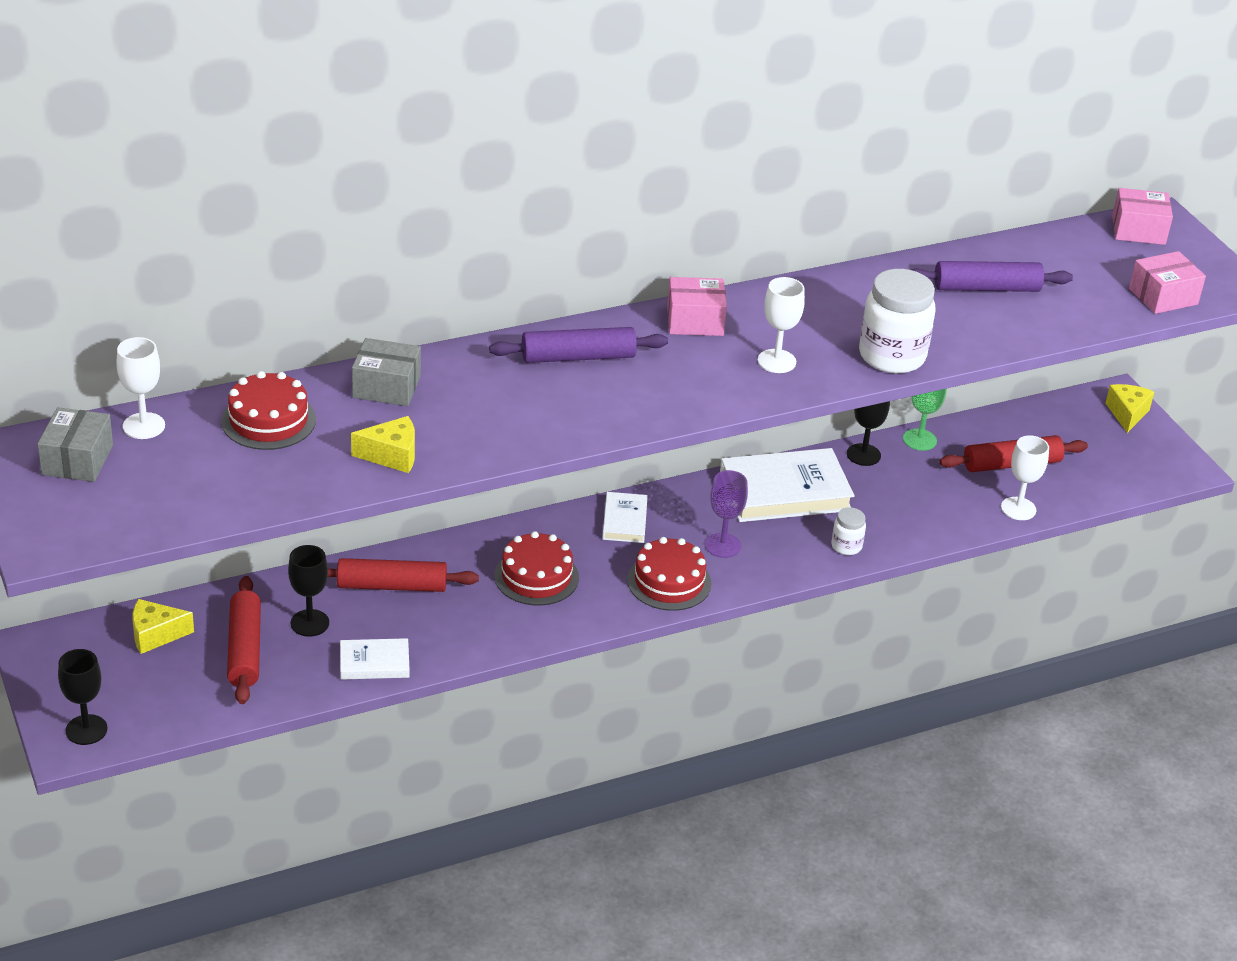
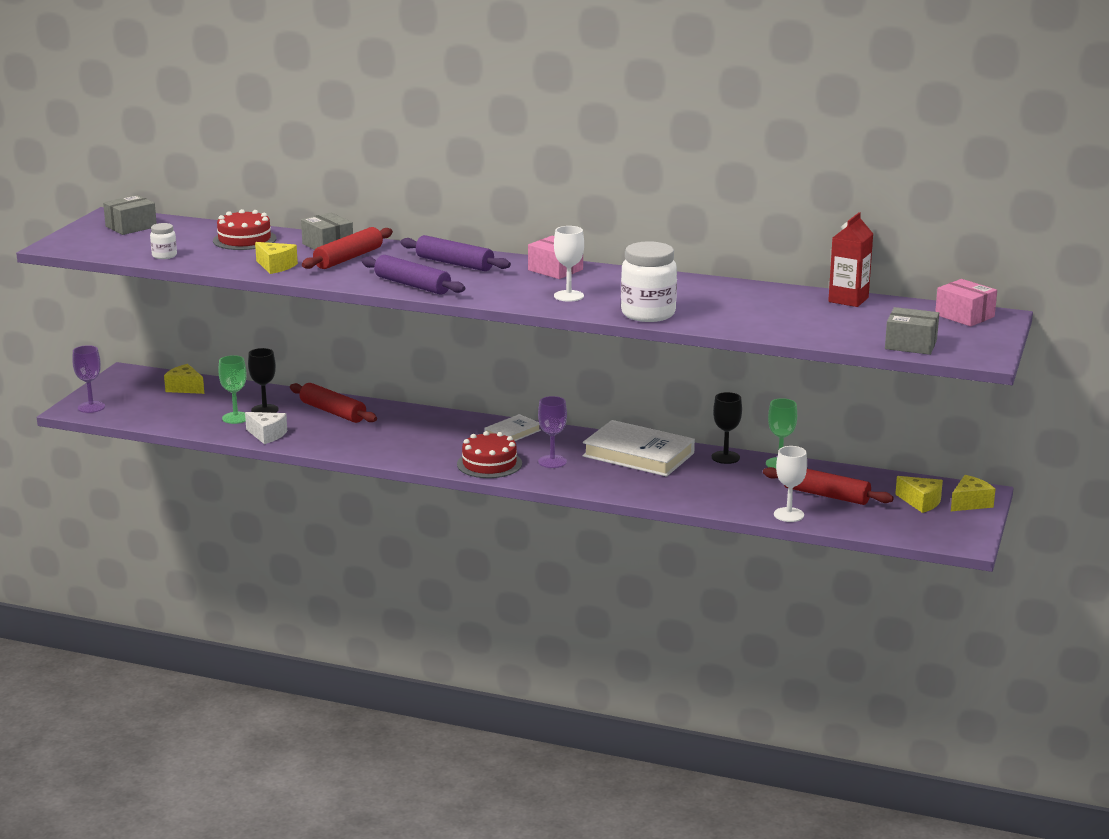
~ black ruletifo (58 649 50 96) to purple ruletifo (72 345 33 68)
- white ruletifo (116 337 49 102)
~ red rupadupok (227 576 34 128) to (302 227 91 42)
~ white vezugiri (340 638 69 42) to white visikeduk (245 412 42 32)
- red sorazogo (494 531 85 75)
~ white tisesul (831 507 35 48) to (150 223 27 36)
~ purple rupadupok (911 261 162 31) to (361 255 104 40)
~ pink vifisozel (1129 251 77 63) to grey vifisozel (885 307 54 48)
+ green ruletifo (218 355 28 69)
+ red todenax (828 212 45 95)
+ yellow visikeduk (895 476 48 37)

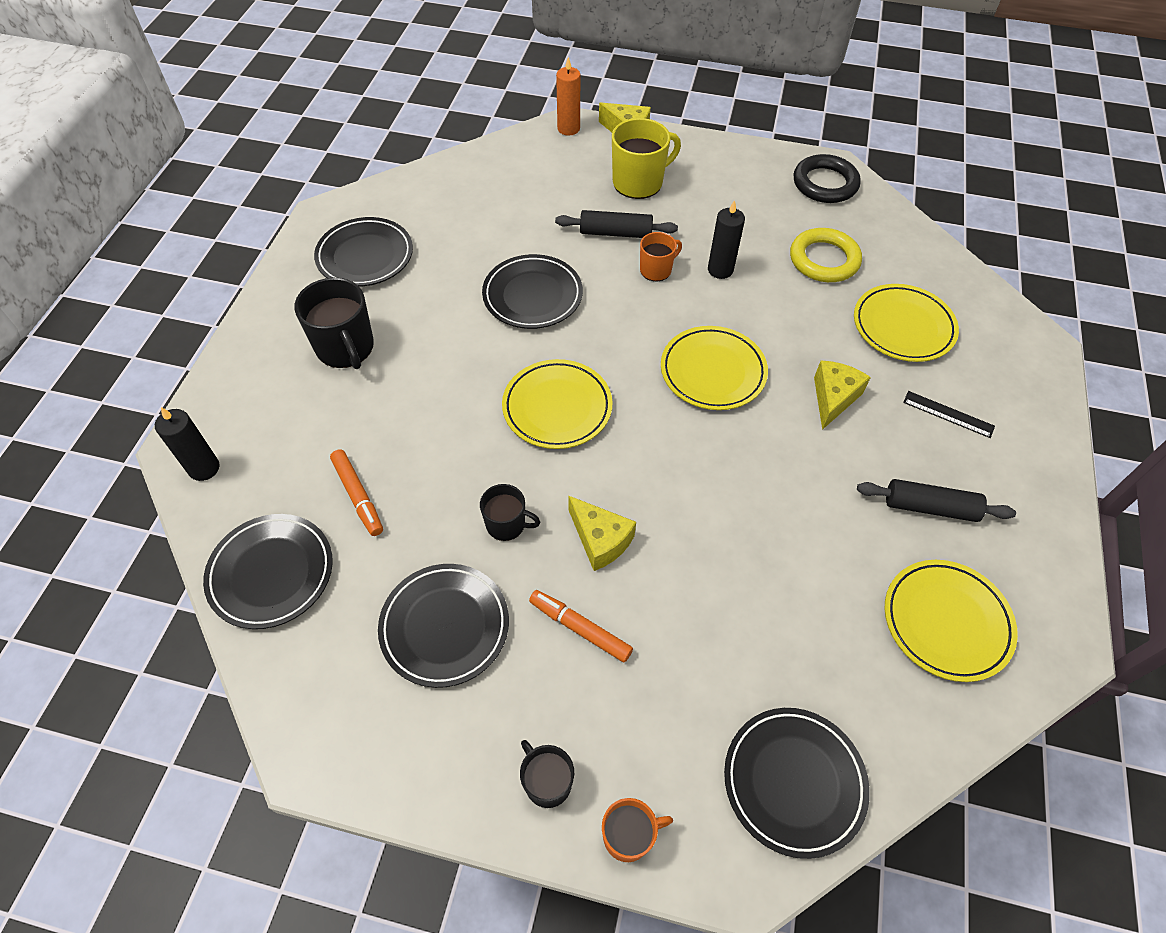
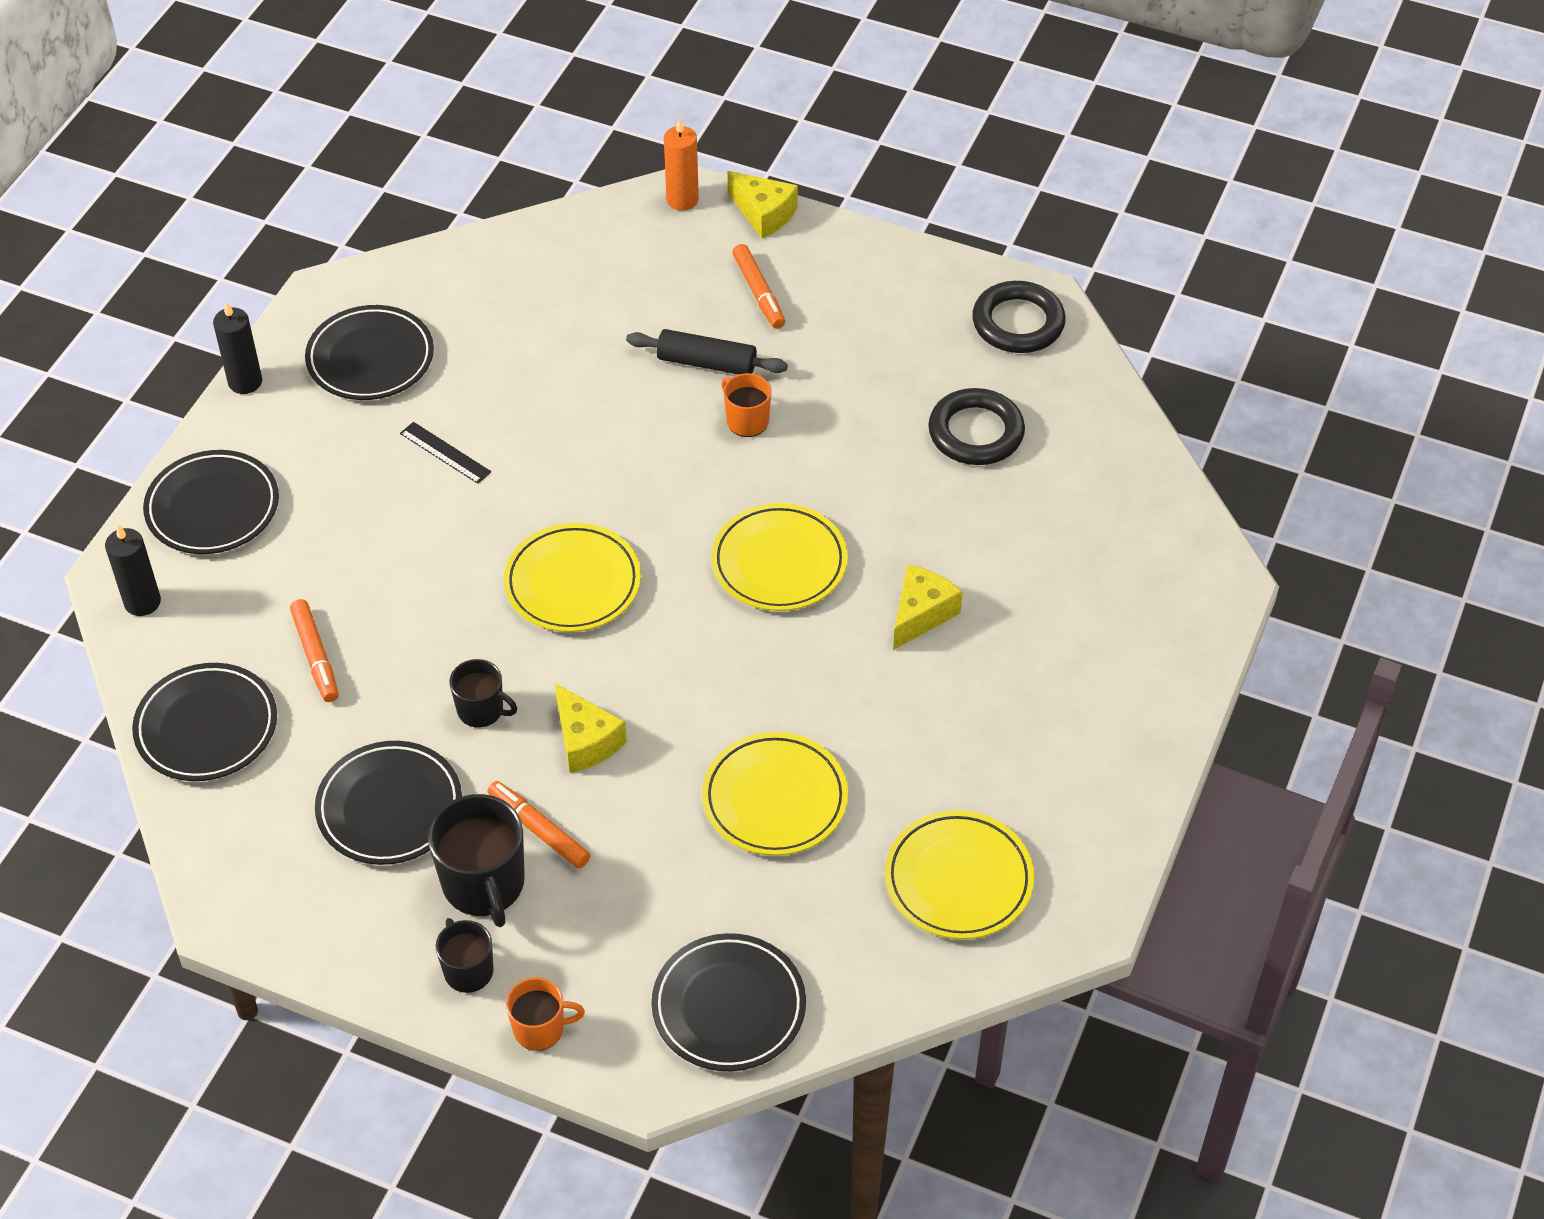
~ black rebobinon (294 278 80 91) to (428 794 97 133)
~ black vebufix (482 254 101 75) to (143 450 136 104)
~ yellow rebobinon (612 118 69 81) to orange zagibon (732 244 53 85)
~ orange rebobinon (640 232 42 49) = (721 373 51 64) 105 degrees counterclockwise
~ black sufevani (708 200 37 79) to (213 302 49 92)
~ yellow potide (790 228 72 54) to black potide (928 388 97 77)
~ yellow vebufix (854 284 105 78) to (702 732 146 124)
- black rupadupok (857 479 159 43)
~ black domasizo (903 391 92 47) to (400 422 91 62)

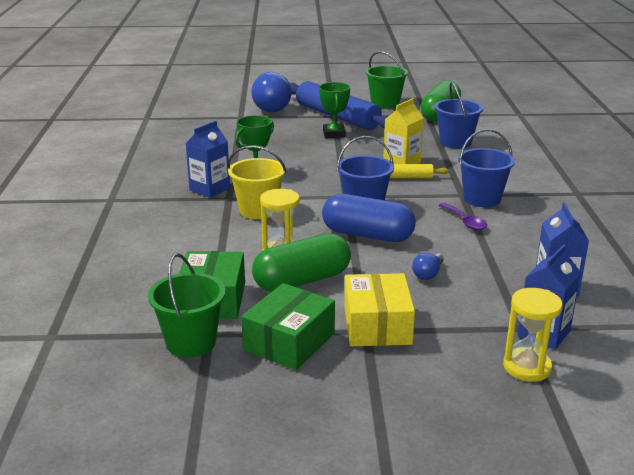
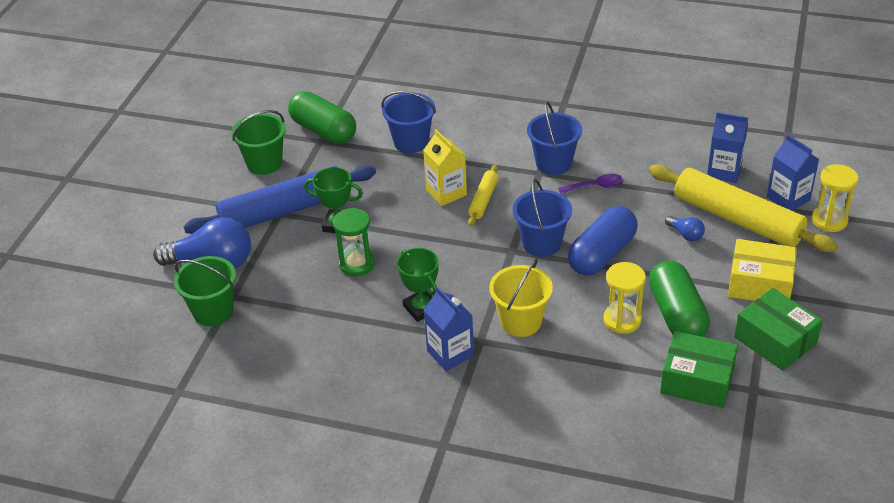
~ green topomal (148 253 77 105) to (174 256 62 70)
+ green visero (333 208 42 68)
+ yellow rupadupok (649 165 189 87)

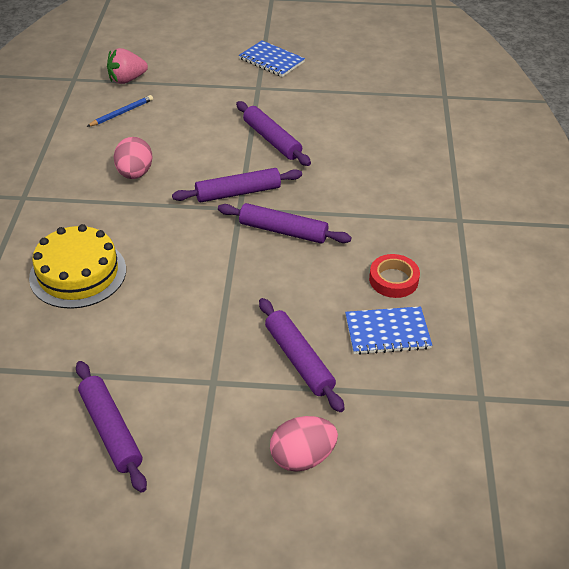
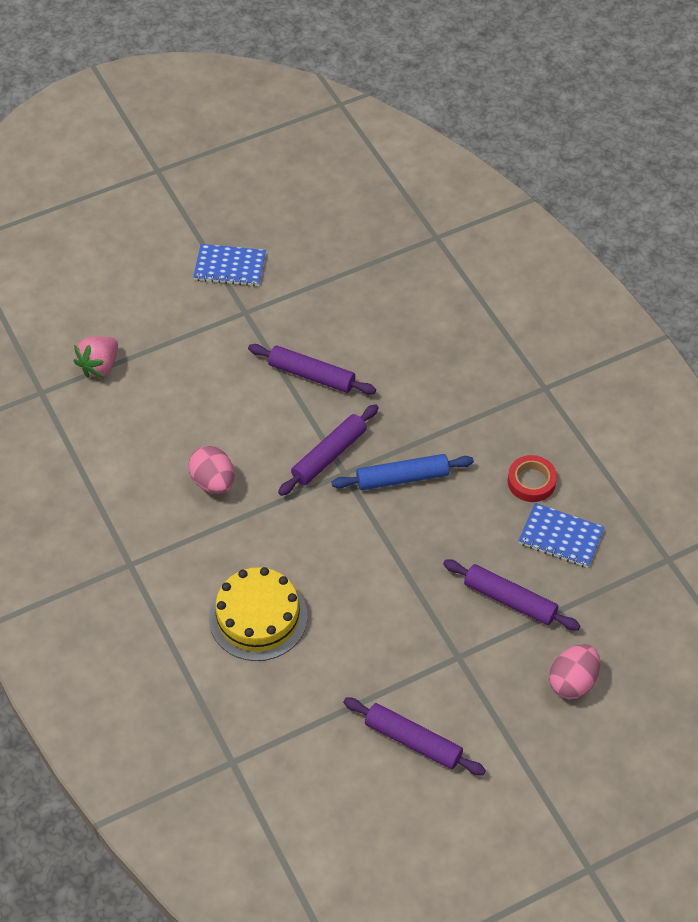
- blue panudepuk (87 95 66 32)
~ purple rupadupok (218 203 134 41) to blue rupadupok (332 454 142 36)
~ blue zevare (345 306 87 49) = (518 503 87 65) 60 degrees clockwise

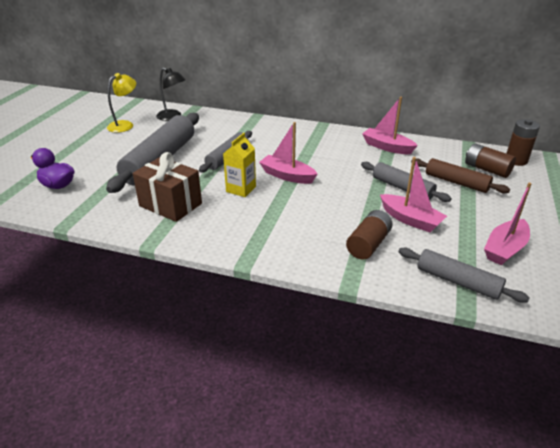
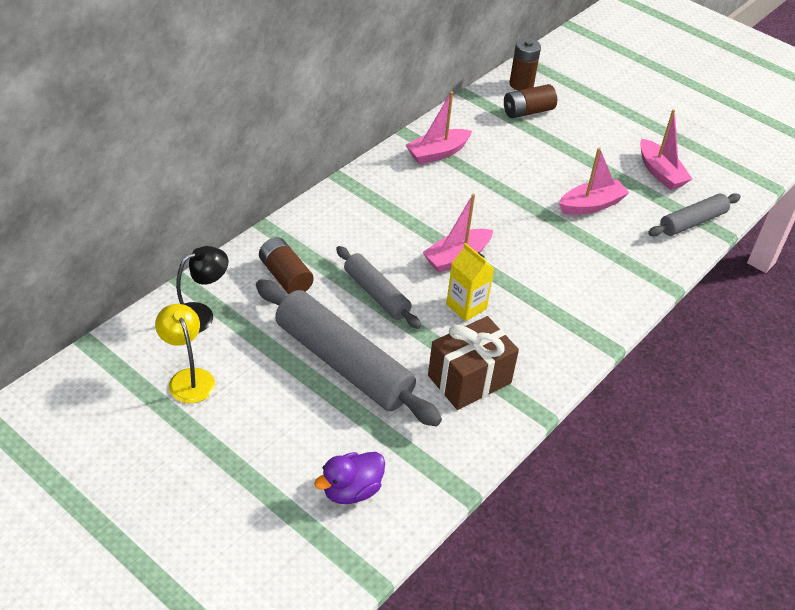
~ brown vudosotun (346 210 47 50) to (259 237 55 57)
- grey rupadupok (361 162 90 40)
- brown rupadupok (411 158 99 35)

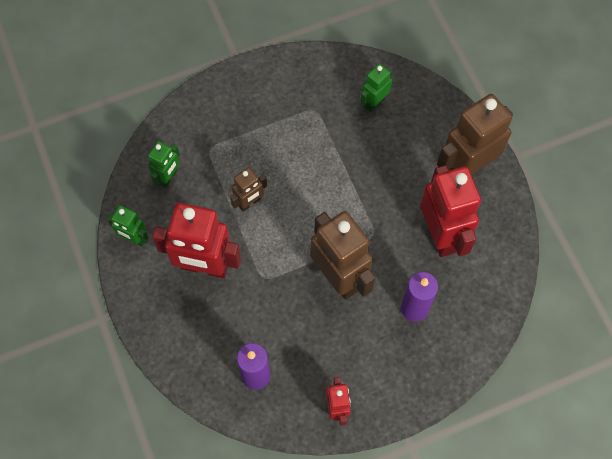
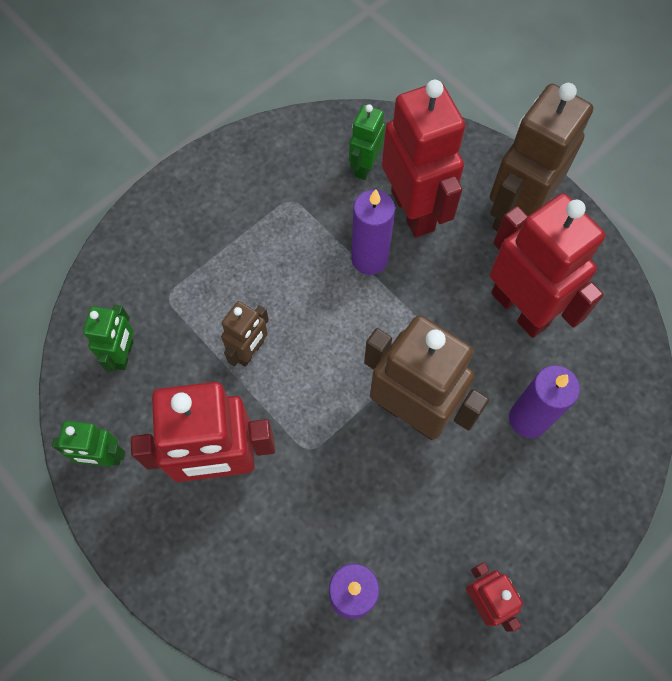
+ purple sufevani (351 189 44 86)
+ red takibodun (382 80 84 158)

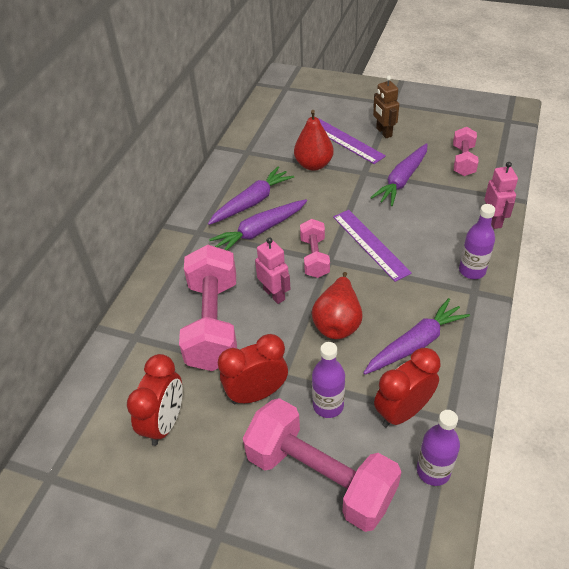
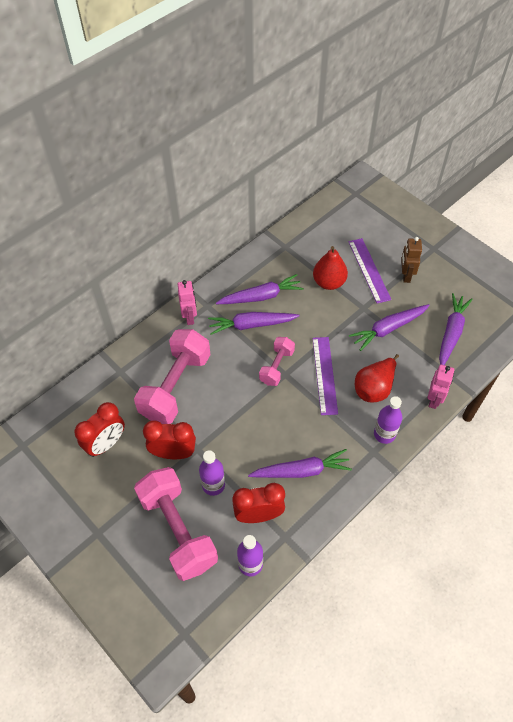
~ pink takibodun (255 237 36 67) to (178 280 19 45)
~ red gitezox (312 272 51 67) to (355 354 44 48)
~ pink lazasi (453 127 26 49) to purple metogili (439 293 34 72)

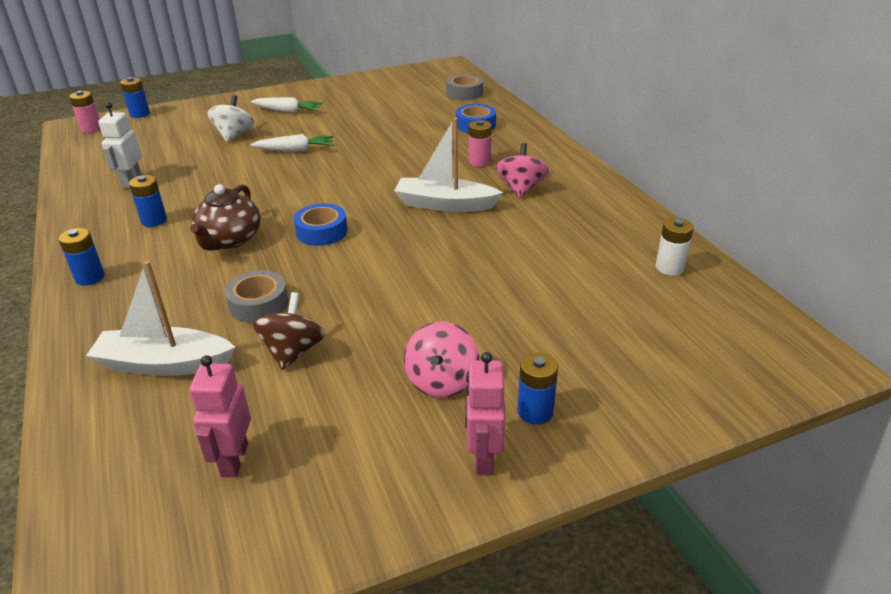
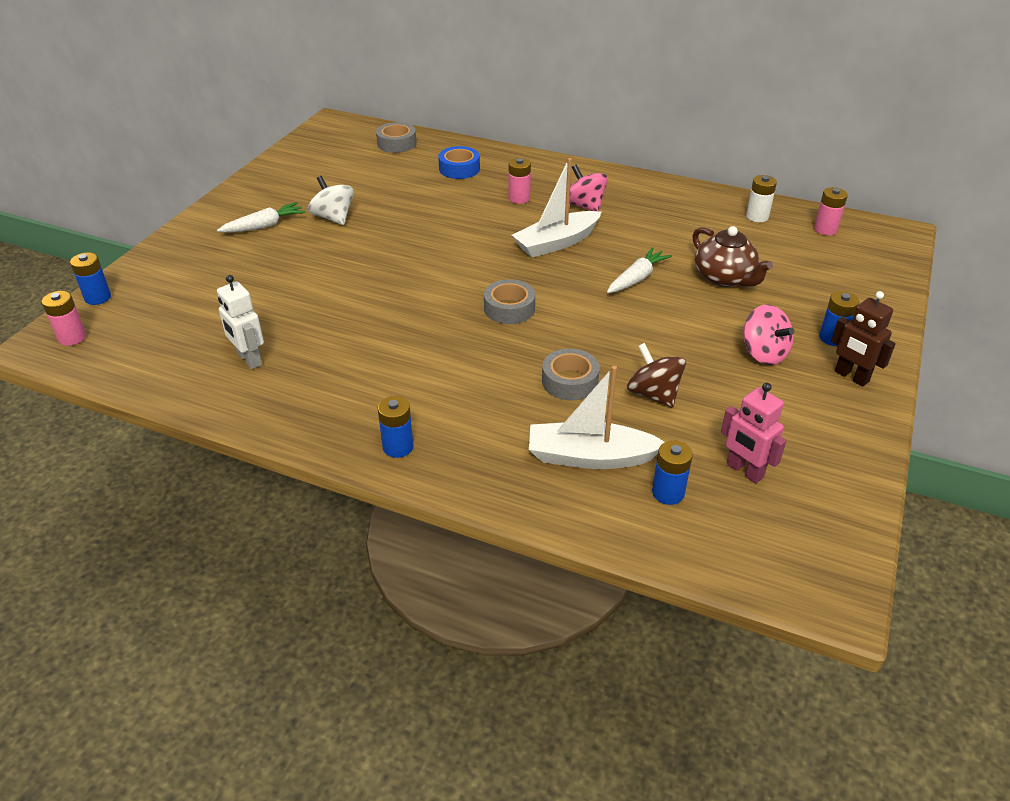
~ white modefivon (86 261 150 115) = (529 366 135 103) 45 degrees clockwise
~ blue vudosotun (129 175 38 52) to (652 440 41 65)
~ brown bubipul (190 184 71 67) to (692 226 81 61)
~ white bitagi (207 95 47 47) to (308 176 46 49)
~ white metogili (250 134 84 18) to (607 247 65 46)
~ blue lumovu (294 203 53 43) to grey lumovu (484 279 51 45)
~ pink takibodun (465 352 40 123) to brown takibodun (831 291 65 96)
+ pink vudosotun (814 187 34 48)

